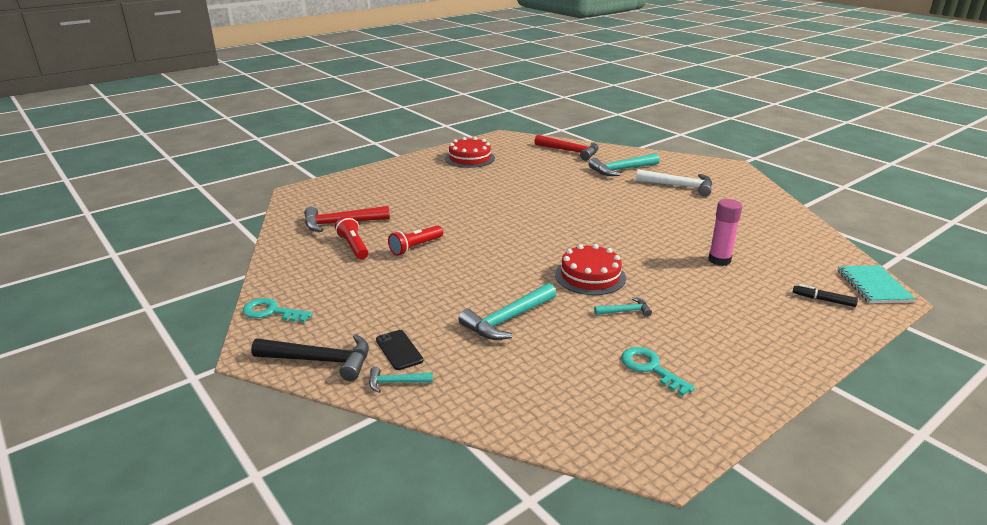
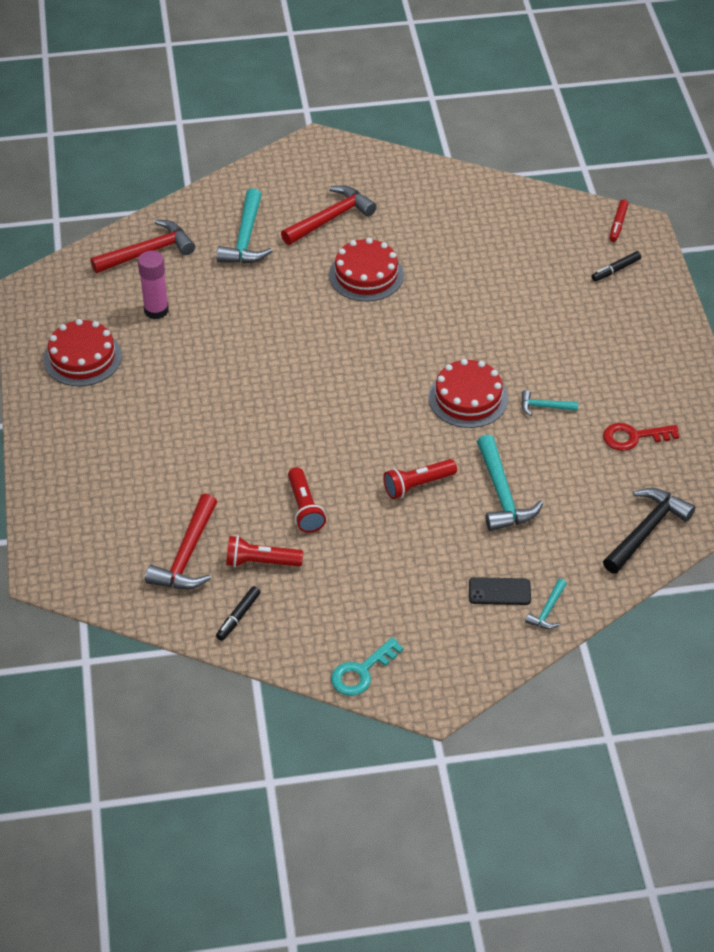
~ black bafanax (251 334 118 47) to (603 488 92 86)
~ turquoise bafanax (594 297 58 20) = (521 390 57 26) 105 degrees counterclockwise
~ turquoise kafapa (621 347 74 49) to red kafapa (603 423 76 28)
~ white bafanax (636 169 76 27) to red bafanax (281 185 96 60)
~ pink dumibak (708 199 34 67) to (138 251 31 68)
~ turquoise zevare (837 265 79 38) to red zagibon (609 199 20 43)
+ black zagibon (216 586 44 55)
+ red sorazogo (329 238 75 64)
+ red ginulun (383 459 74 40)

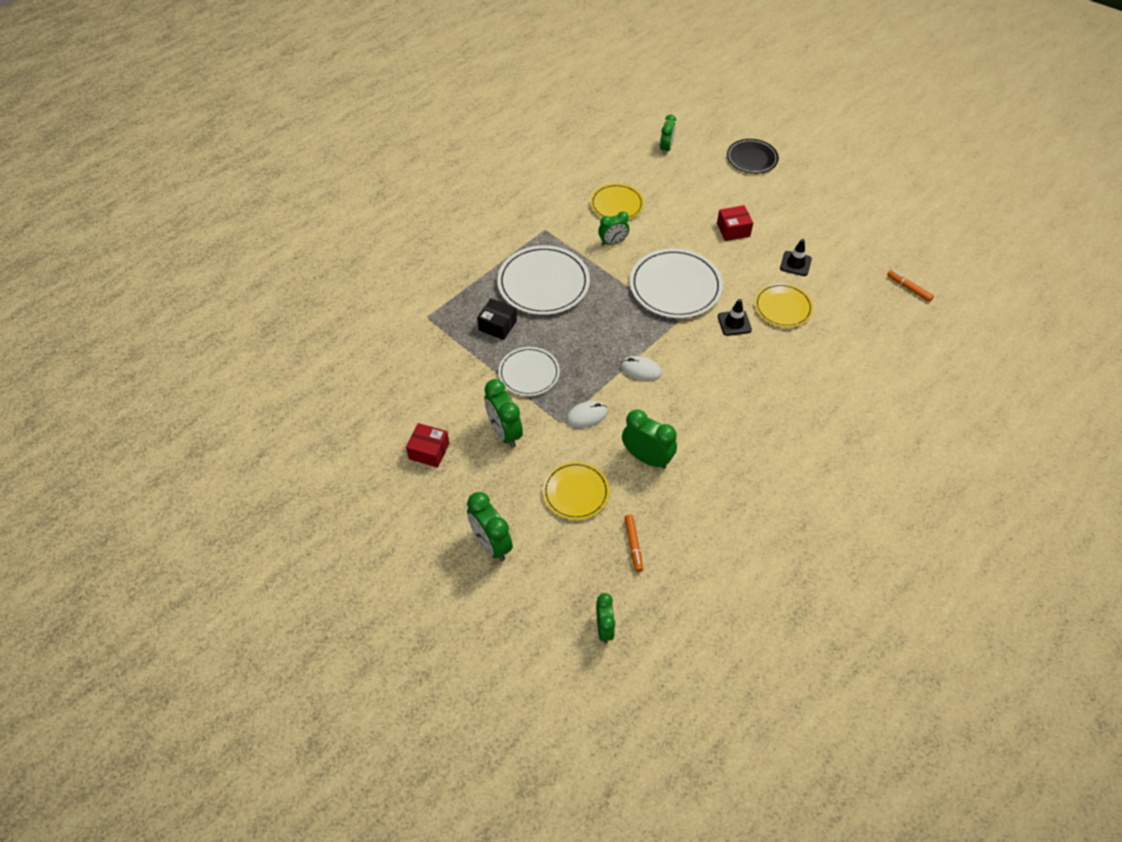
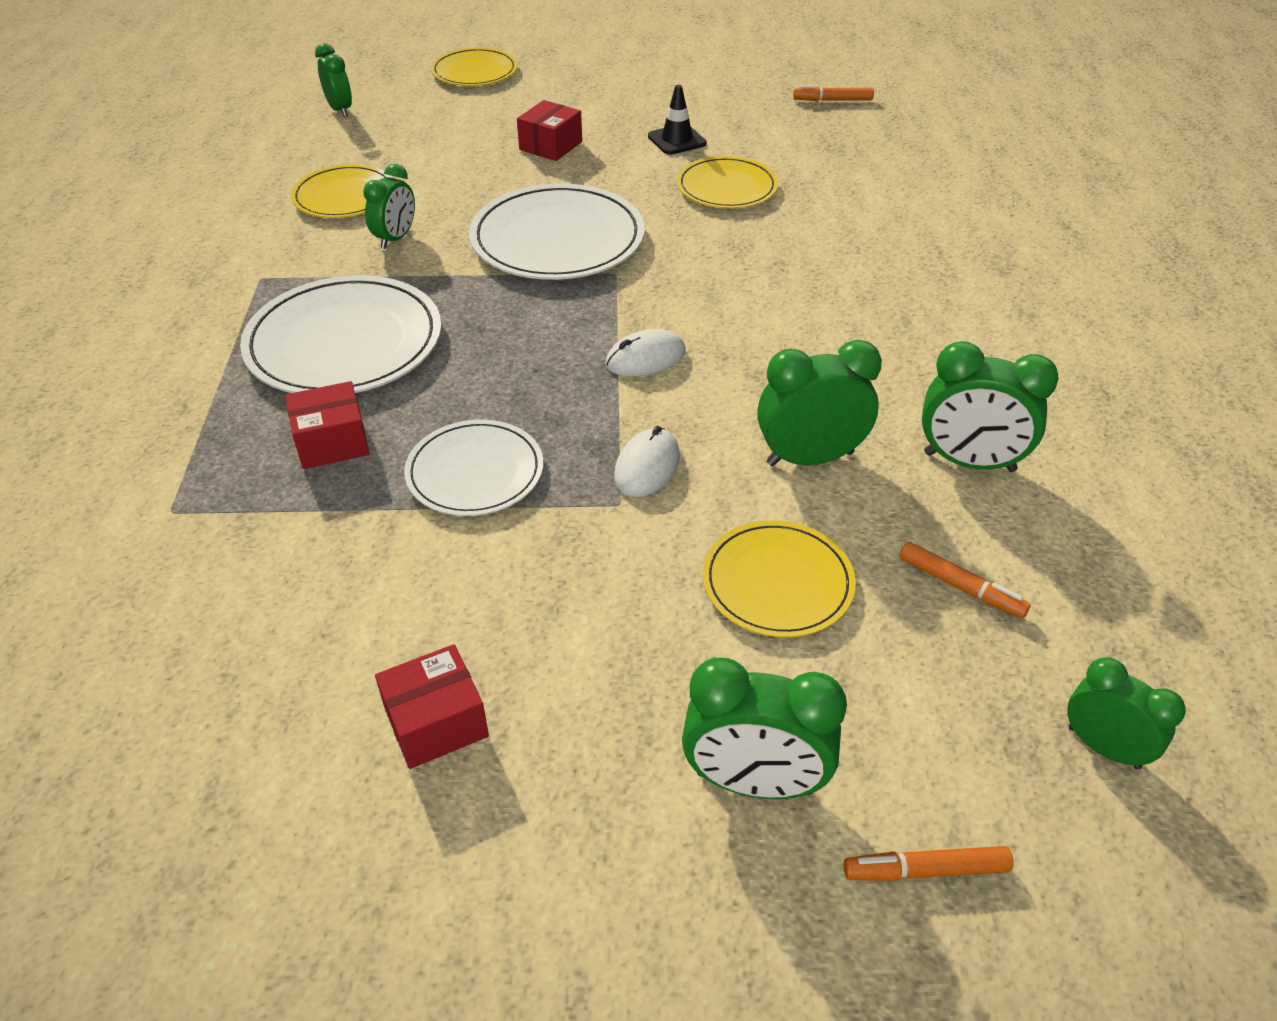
~ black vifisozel (477 298 40 42) to red vifisozel (285 381 85 88)
~ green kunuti (484 379 39 69) to (922 341 137 131)
- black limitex (718 299 34 37)
~ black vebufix (727 139 52 35) to yellow vebufix (431 47 87 39)
+ orange zagibon (844 846 169 35)

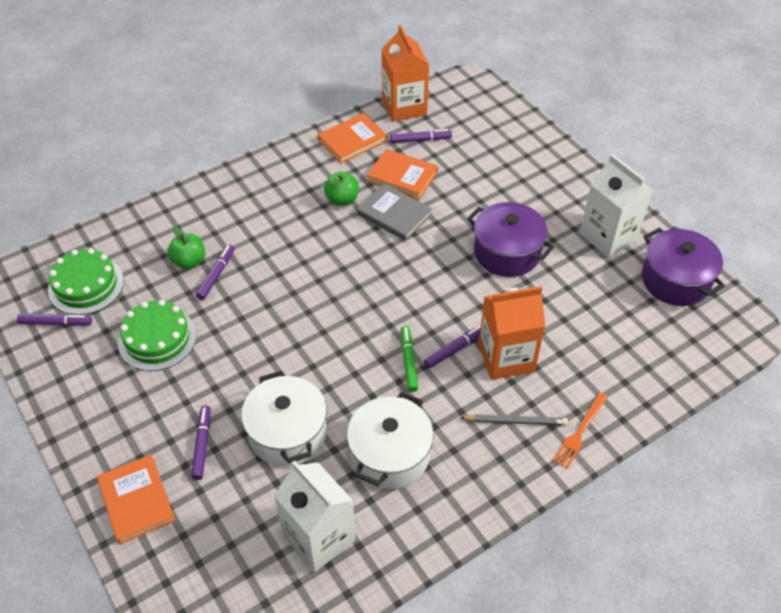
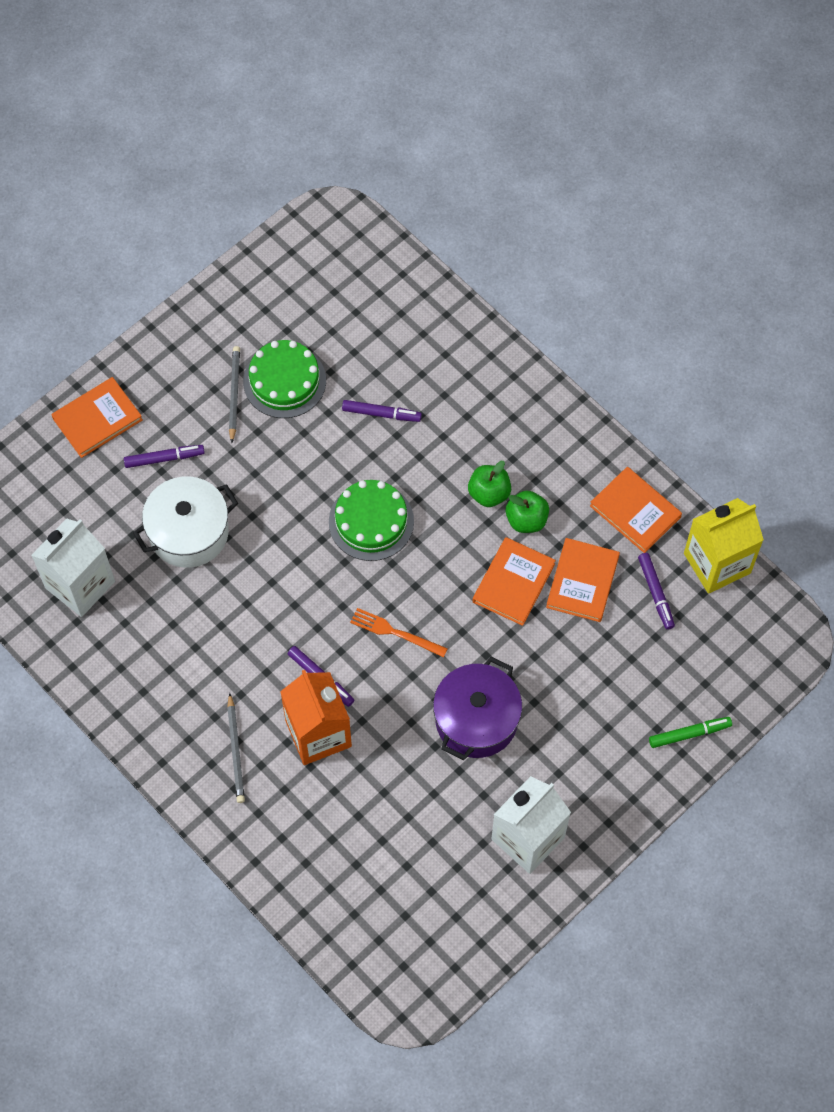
- purple zagibon (17 314 75 12)
~ green sorazogo (48 248 76 67) to (329 480 85 81)
~ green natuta (167 226 38 43) to (468 461 43 46)
- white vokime (347 392 87 97)
~ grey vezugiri (357 183 75 58) to orange vezugiri (473 537 83 89)
~ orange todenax (381 25 48 97) to yellow todenax (684 498 80 96)
~ green zagibon (401 326 17 66) to (649 717 83 31)
~ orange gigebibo (552 392 56 77) to (350 608 98 50)
- purple vokime (642 228 83 78)
+ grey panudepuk (229 346 11 97)

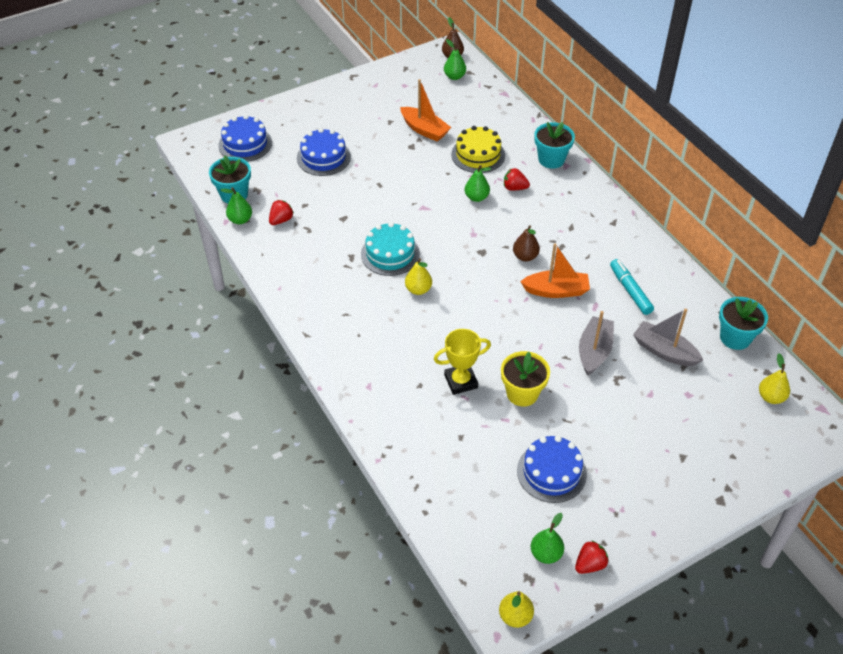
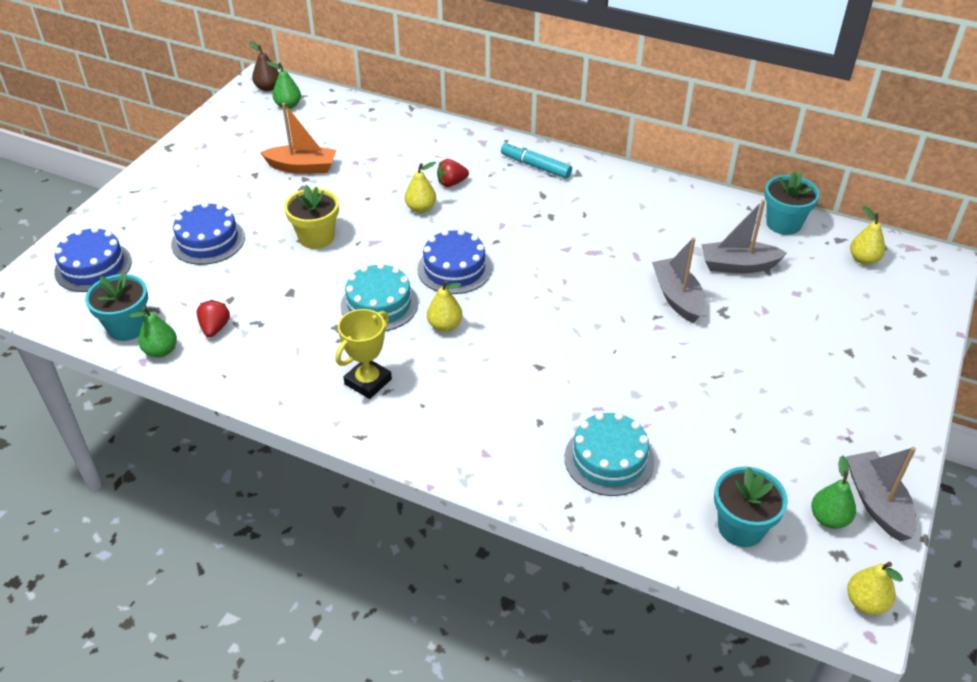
~ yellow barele (434 329 57 66) to (335 309 57 90)
- yellow sorazogo (451 126 54 47)
~ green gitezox (465 165 26 37) to yellow gitezox (405 162 31 51)
~ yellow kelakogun (501 351 49 56) to (284 185 55 64)
- brown gitezox (513 225 27 37)
~ blue sorazogo (517 436 70 67) to (417 229 75 65)
- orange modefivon (520 243 70 55)
~ turquoise kelakogun (534 122 41 47) to (714 466 74 81)
~ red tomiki (575 540 34 34) to grey modefivon (846 447 70 95)
~ turquoise zagibon (610 259 44 56) to (501 142 71 37)
+ turquoise sorazogo (565 412 89 84)

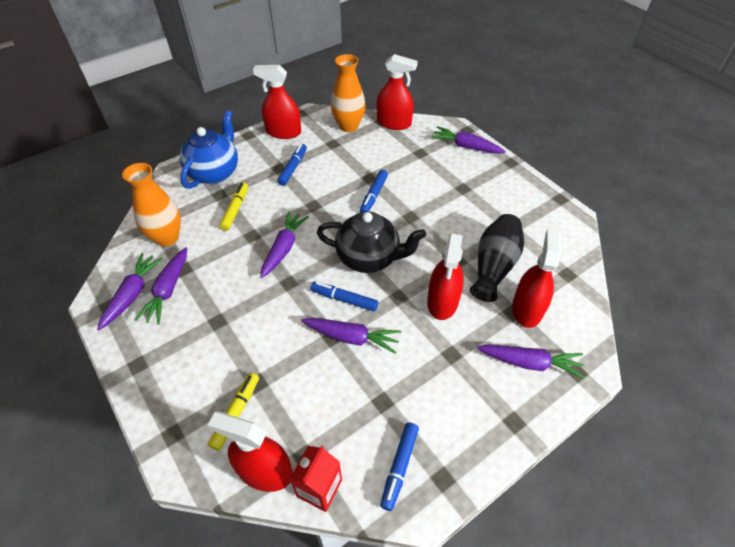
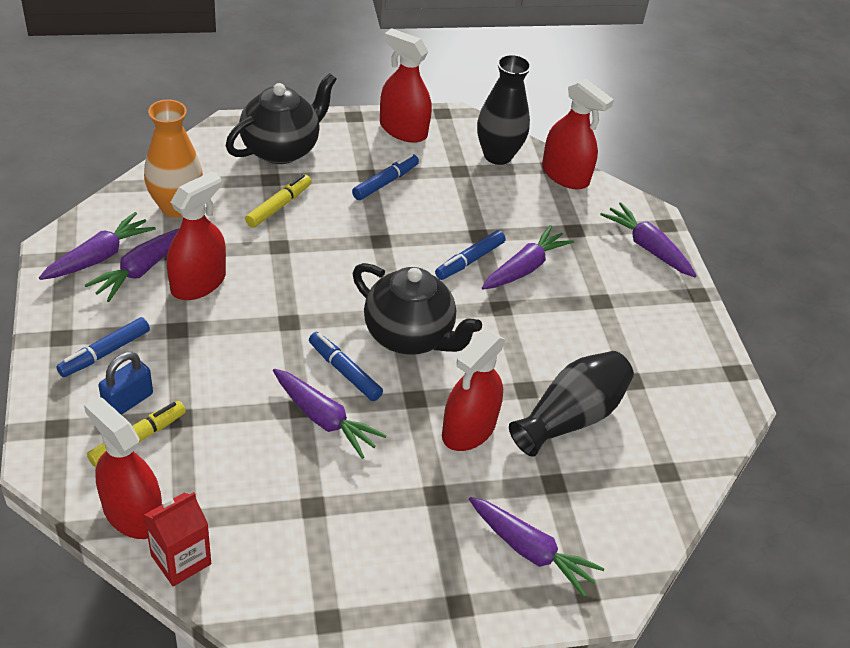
~ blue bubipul (180 110 58 79) to black bubipul (226 73 111 91)
~ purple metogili (260 211 49 67) to (482 225 92 65)
~ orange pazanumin (331 54 34 78) to black pazanumin (477 54 54 111)
~ blue zagibon (380 422 39 89) to (56 317 94 60)
~ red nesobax (512 228 49 100) to (167 171 59 129)
+ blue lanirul (98 352 55 63)

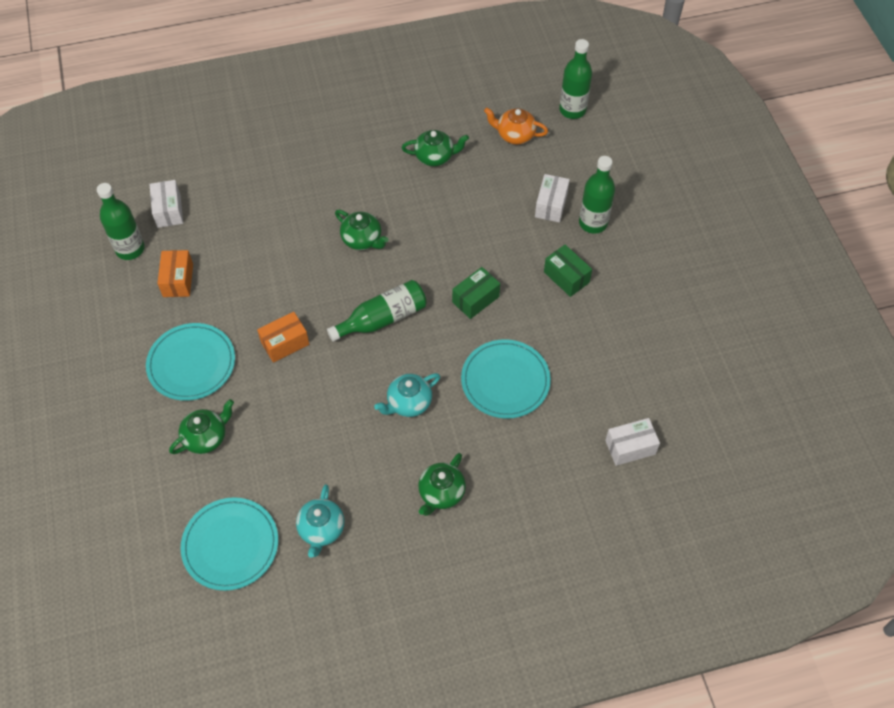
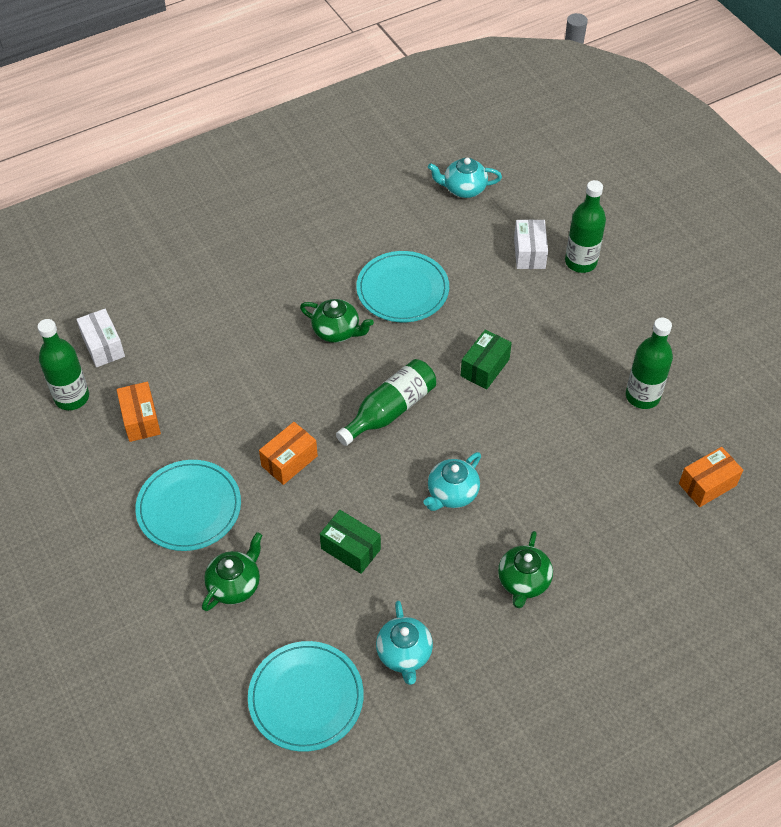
- green bubipul (402 130 67 36)
~ turquoise vebufix (461 339 90 80) to (356 251 93 71)
~ orange bubipul (484 107 64 37) to turquoise bubipul (428 158 74 40)
~ green vifisozel (544 245 48 52) to (320 510 61 64)
~ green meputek (559 39 33 80) to (626 318 47 91)
~ white vifisozel (605 418 55 48) to orange vifisozel (679 447 64 60)

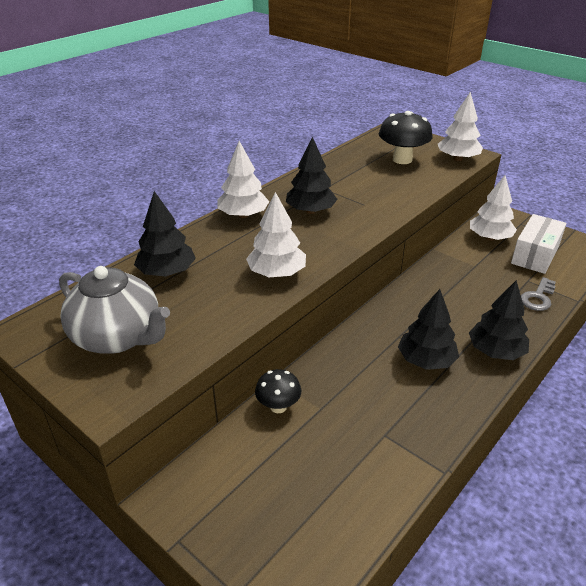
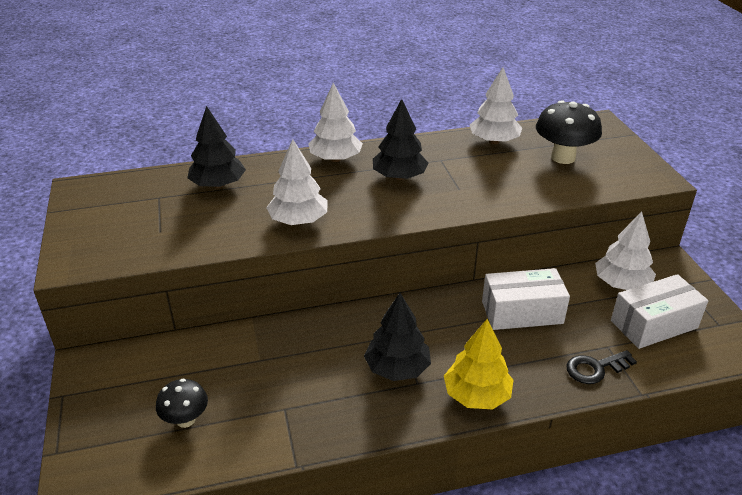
- grey bubipul (59 266 111 88)
~ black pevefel (255 369 46 44) to (156 378 52 50)
~ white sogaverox (438 92 45 69) to (470 67 52 77)
~ black sogaverox (469 280 60 80) to yellow sogaverox (444 319 70 90)
~ grey kafapa (521 277 35 34) to black kafapa (566 350 71 34)
+ white vifisozel (482 268 88 62)

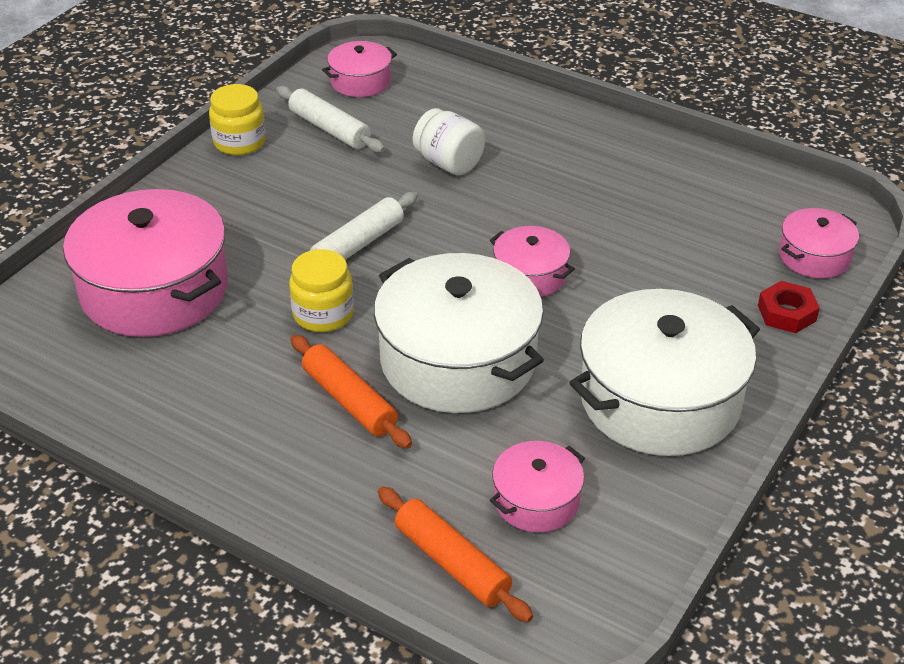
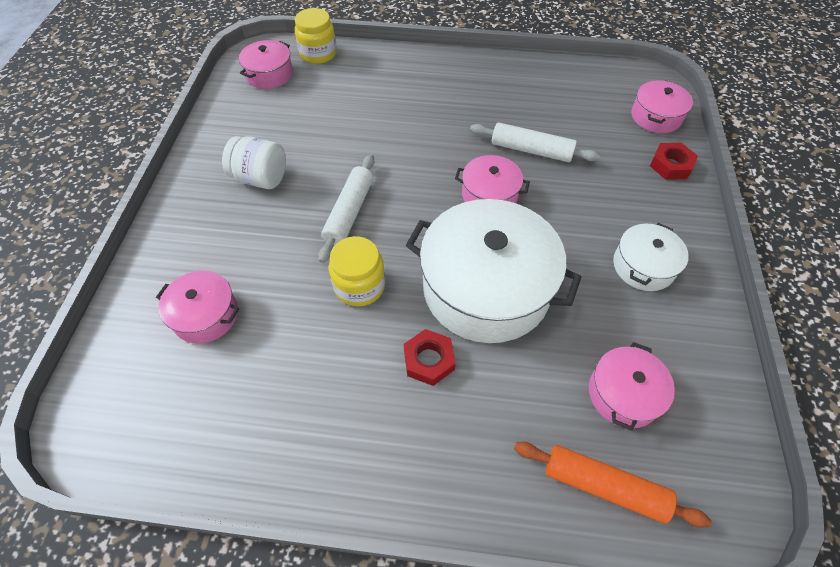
~ pink vokime (63 189 165 148) = (156 271 83 73) x0.50
~ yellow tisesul (209 84 57 72) to (295 8 42 56)
~ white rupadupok (276 86 109 67) to (470 122 130 40)
~ orange rupadupok (291 335 121 114) to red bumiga (404 329 52 57)
~ white tisesul (413 108 72 67) to (222 136 64 53)
~ white vokime (569 289 191 167) = (613 223 76 68) x0.50

